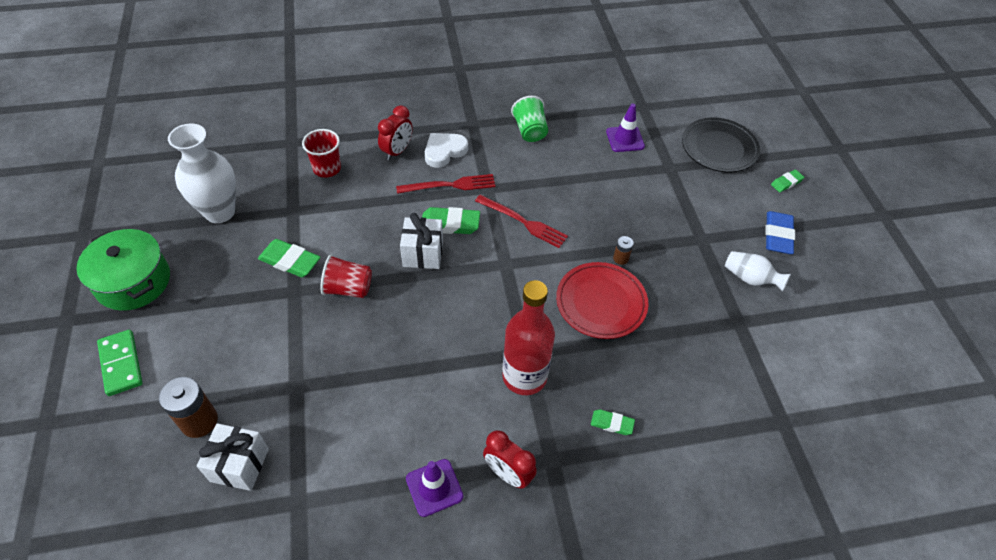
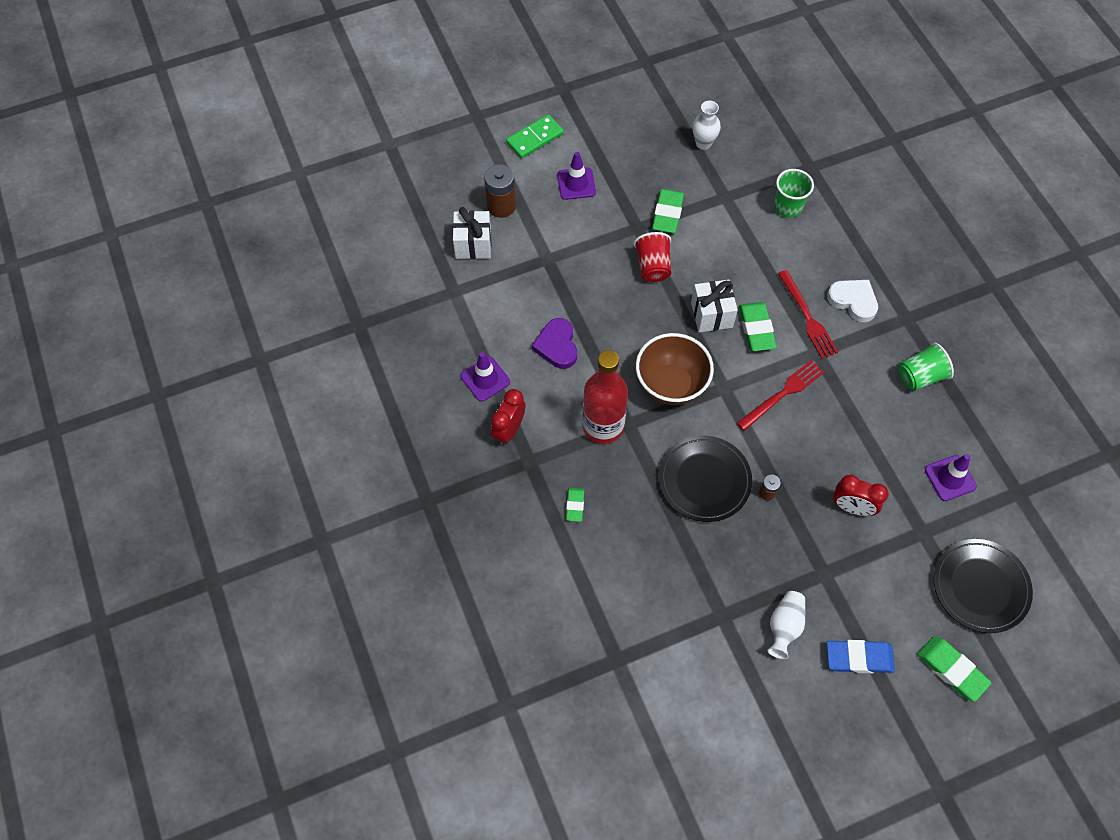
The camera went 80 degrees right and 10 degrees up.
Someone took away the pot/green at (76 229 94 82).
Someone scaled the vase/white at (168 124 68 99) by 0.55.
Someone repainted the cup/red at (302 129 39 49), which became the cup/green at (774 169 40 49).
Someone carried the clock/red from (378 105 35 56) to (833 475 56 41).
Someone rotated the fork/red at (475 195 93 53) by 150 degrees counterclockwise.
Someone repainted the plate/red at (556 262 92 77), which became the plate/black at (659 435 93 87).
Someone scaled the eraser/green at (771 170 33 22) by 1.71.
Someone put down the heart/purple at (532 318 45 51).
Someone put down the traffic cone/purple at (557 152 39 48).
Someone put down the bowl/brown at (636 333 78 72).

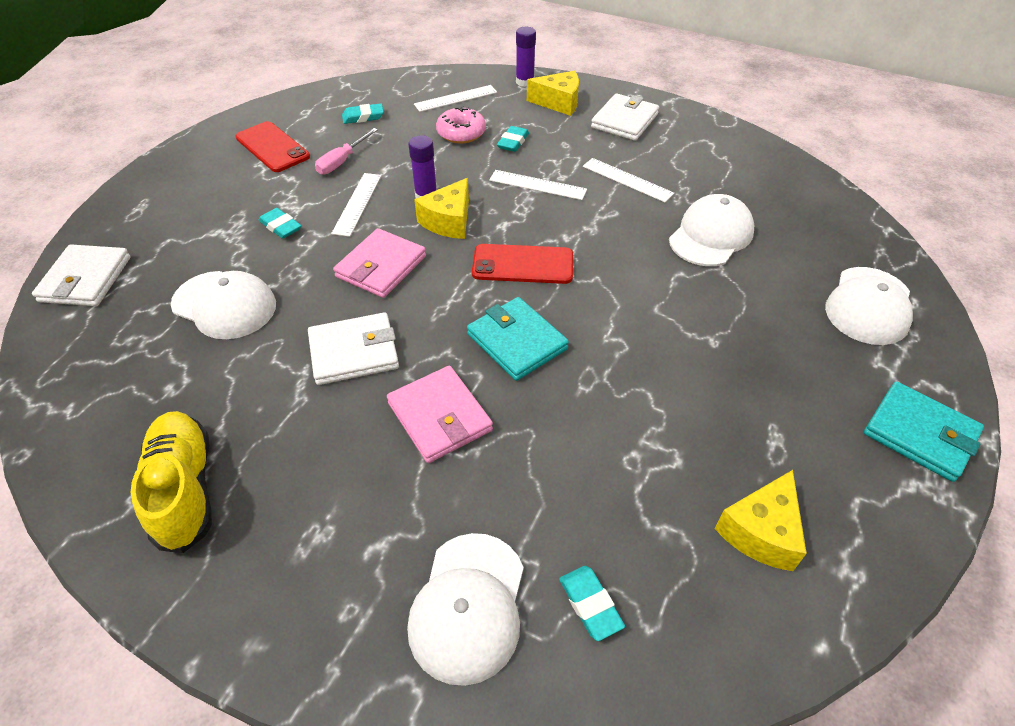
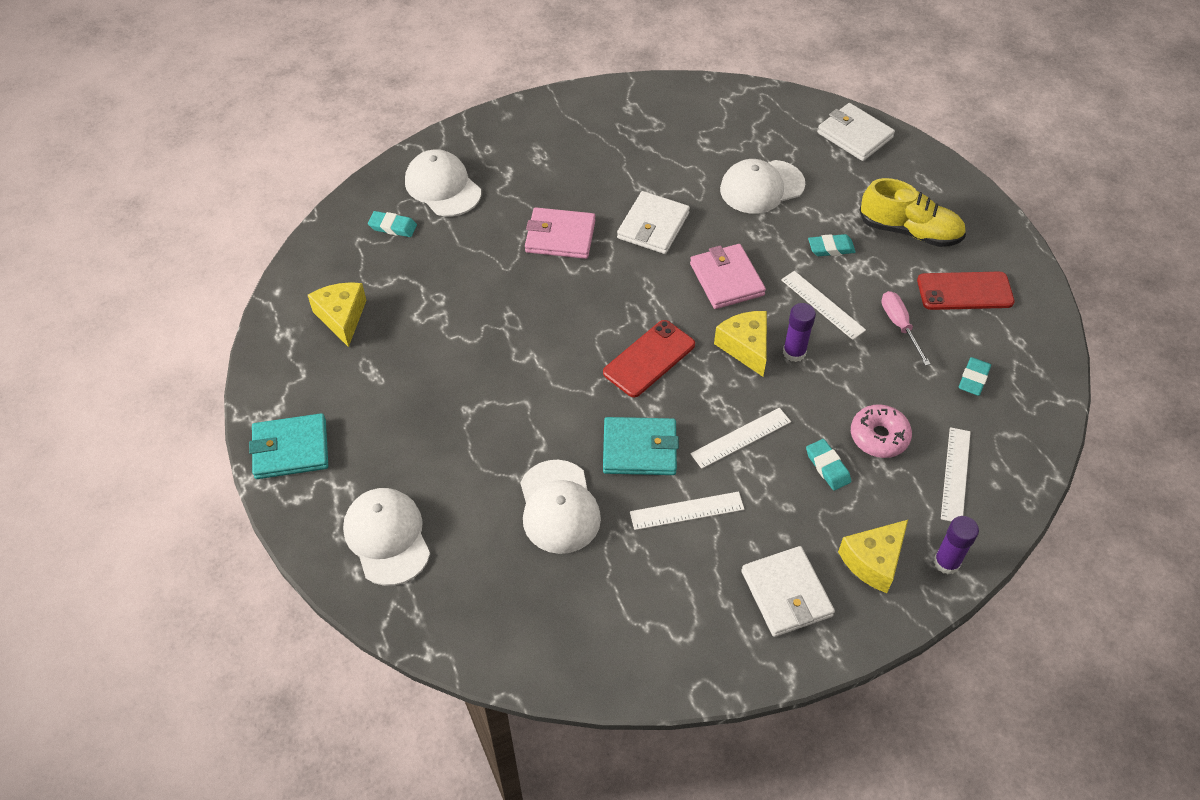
The camera went 130 degrees right and 5 degrees up.
Someone carried the shoe/yellow from (131 411 81 142) to (859 178 107 69).
Someone carried the wallet/turquoise from (467 297 102 84) to (603 417 76 58).

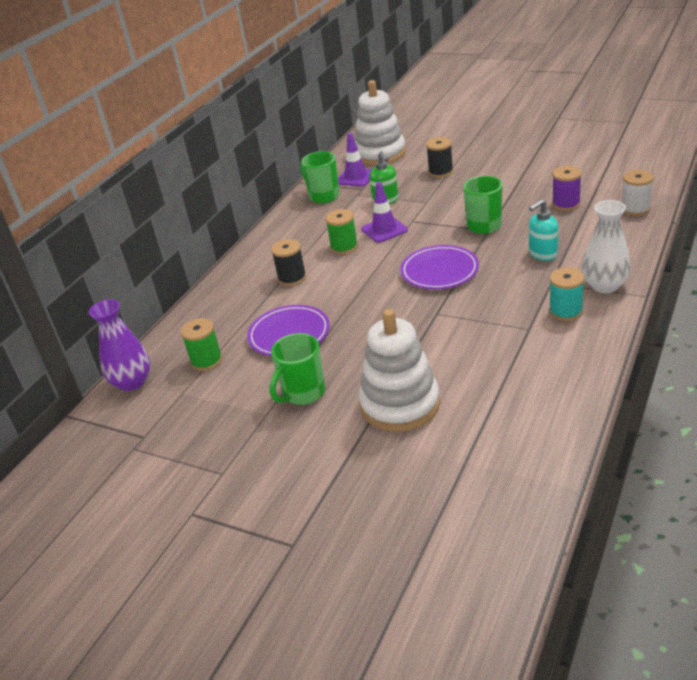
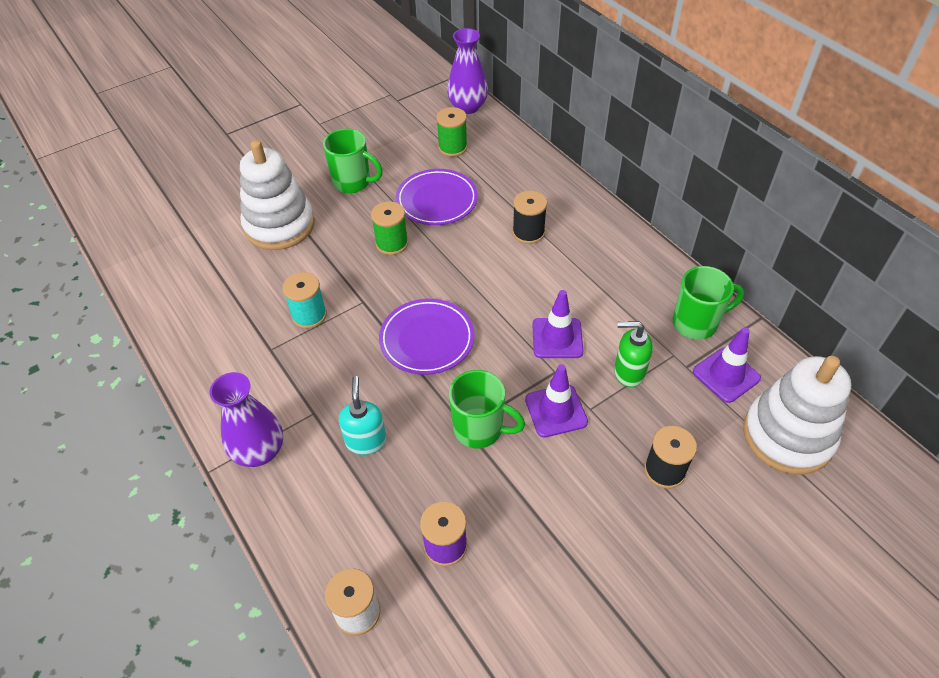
The camera went 115 degrees right and 15 degrees up.
Someone rotated the mug/green at (269 333 56 72) by 135 degrees clockwise.
Someone carried the spool/green from (326 209 32 45) to (371 201 37 54).
Someone carried the spool/turquoise from (549 267 36 54) to (282 272 45 57).
Someone repainted the vase/white at (582 200 49 93), which became the vase/purple at (210 372 73 95).
Someone put down the traffic cone/purple at (525 364 63 74).

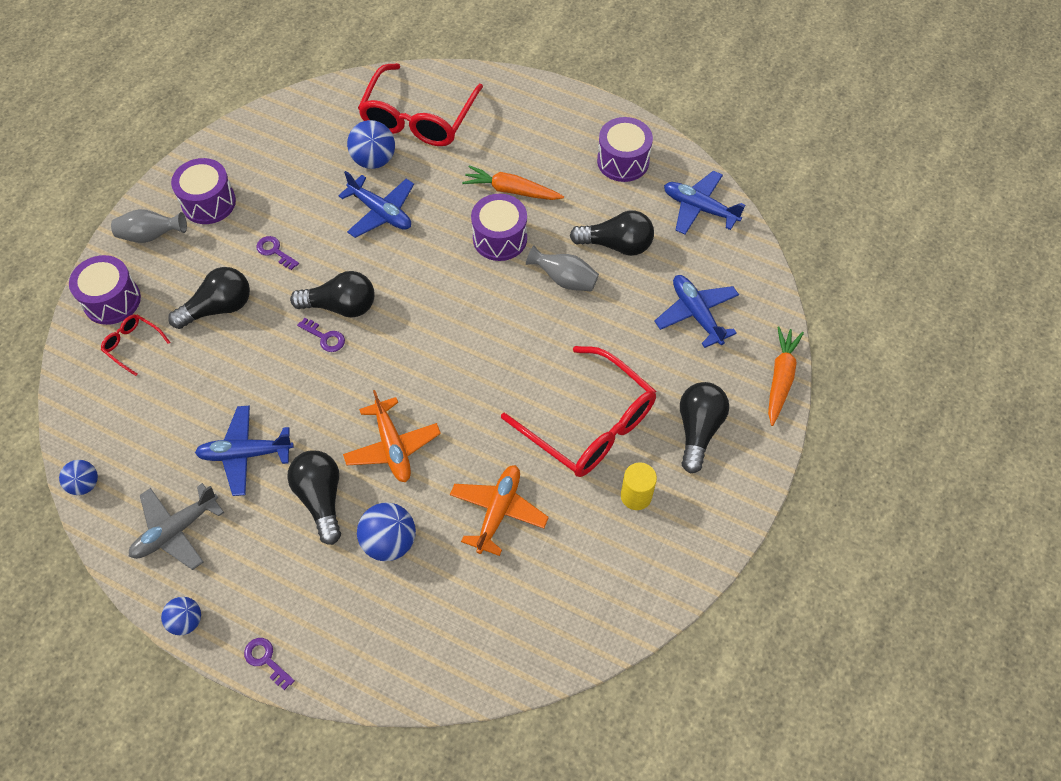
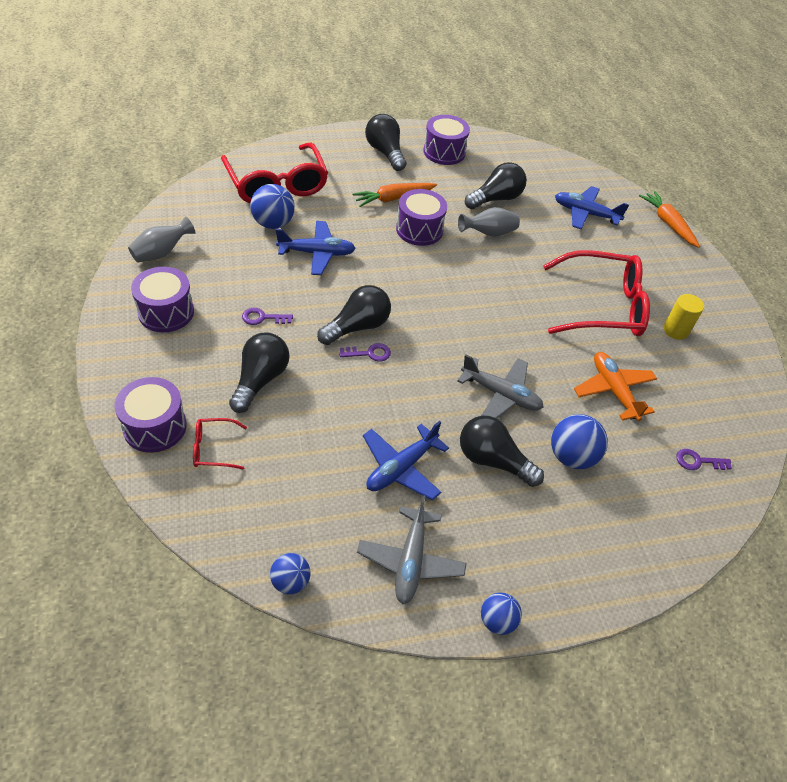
The camera went 45 degrees left and 10 degrees down.
Someone carried the vase/grey from (111 209 76 34) to (128 216 67 47).
Someone carried the key/purple from (244 638 51 52) to (676 449 56 21).
Someone repainted the plane/orange at (343 390 98 92), which became the plane/grey at (457 354 87 64).
Someone took away the plane/blue at (664 171 81 63).
Someone carried the light bulb/black from (680 382 49 91) to (365 114 41 57).

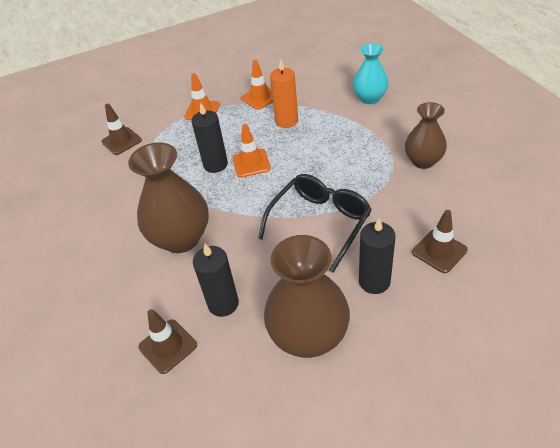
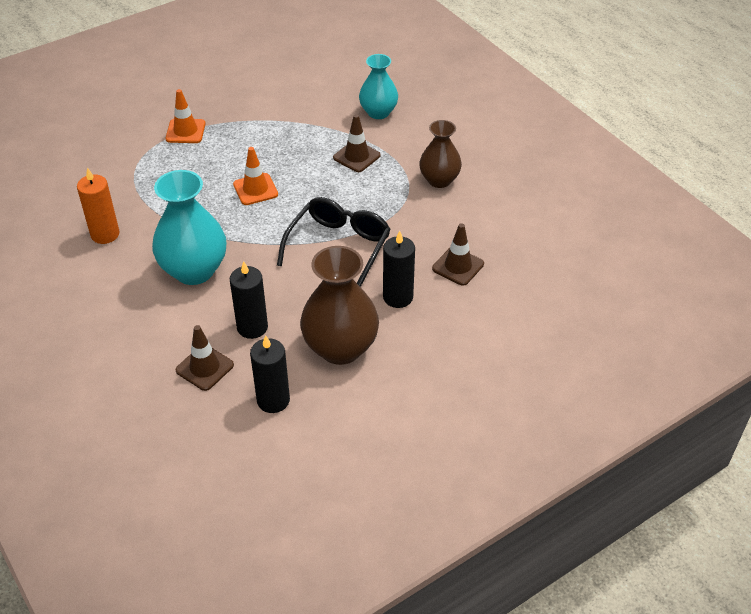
The camera went 15 degrees left and 0 degrees up.
Someone carried the traffic cone/brown from (101 104 41 51) to (333 114 48 58).
Someone repainted the vase/brown at (128 142 81 111), which became the vase/turquoise at (152 170 74 115).
Someone carried the candle/black from (191 103 37 70) to (250 335 40 78).
Someone took away the traffic cone/orange at (241 60 32 50).
Someone carried the candle/orange from (270 58 28 70) to (77 167 42 77).

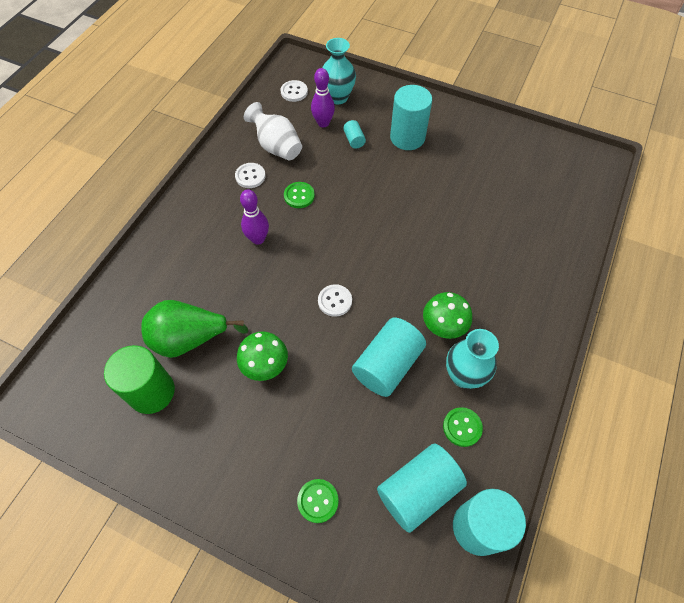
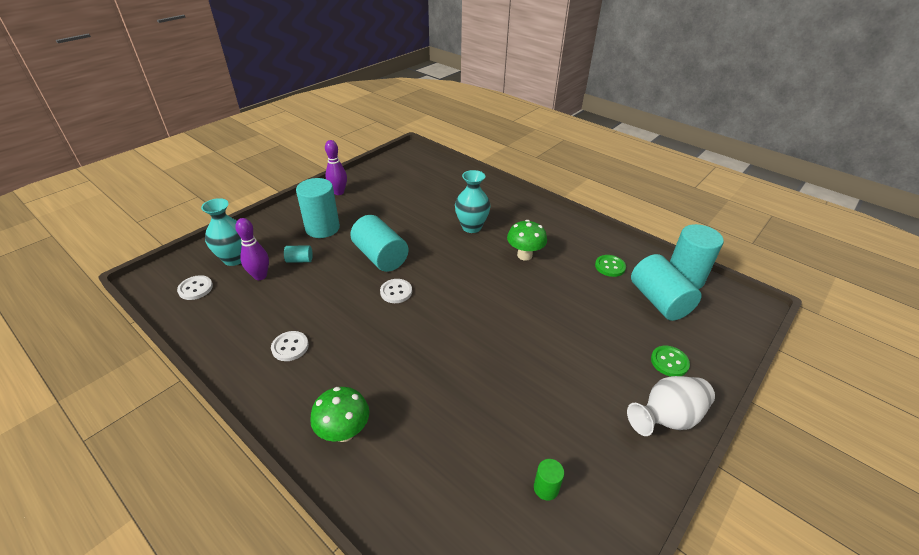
The camera went 75 degrees left and 20 degrees down.
Someone scaled the cylinder/green at (104 345 71 69) by 0.46.
Someone took away the pear/green at (141 300 107 58).
Someone carried the mushroom/green from (237 331 51 50) to (310 387 59 55).
Someone carried the bowling pin/purple from (240 189 29 56) to (325 140 22 55).
Someone carried the vase/white from (244 102 58 58) to (627 376 88 60).
Someone took away the button/green at (284 182 31 26).
Someone carried the button/white from (318 284 34 33) to (380 279 32 24).
Someone carried the cylinder/turquoise from (352 318 74 79) to (350 215 59 57).
Someone carried the vase/turquoise from (446 329 53 60) to (455 170 36 63).

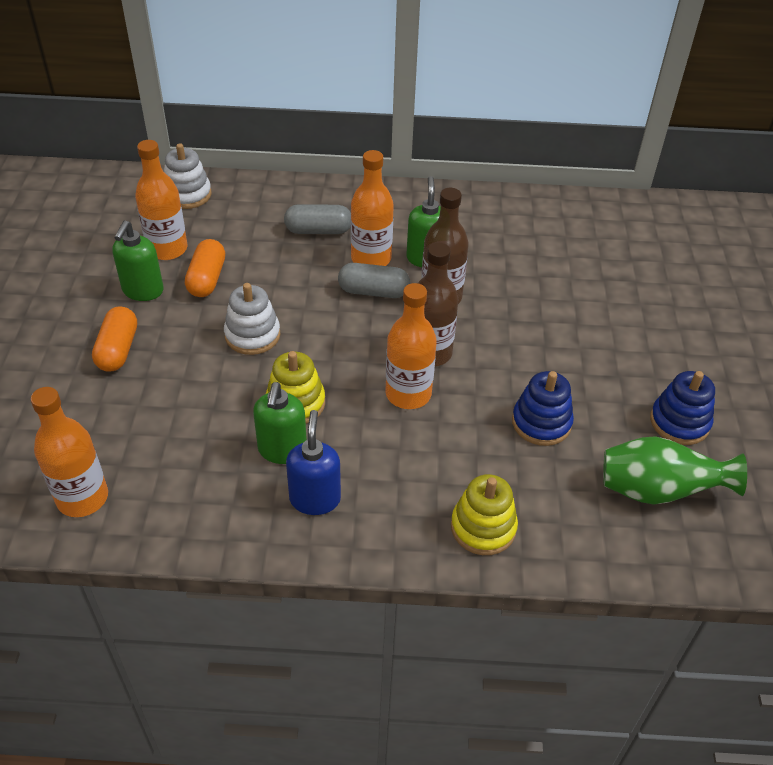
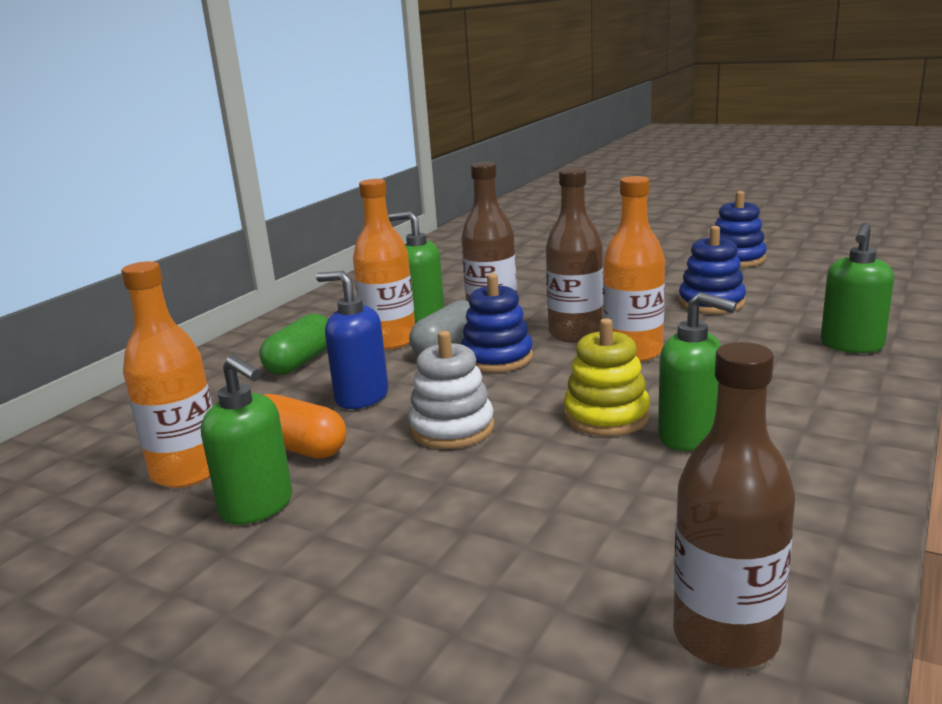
The camera went 60 degrees left and 25 degrees down.
Someone repainted the bottle/orange at (31 387 77 130), which became the bottle/brown at (673 342 122 327).
Someone took away the capsule/orange at (92 306 45 66).
Someone took away the stacking toy/white at (164 143 48 66).
Someone repainted the capsule/grey at (284 204 67 30), which became the capsule/green at (259 314 69 61).
Someone carried the soap dispenser/blue from (286 410 55 105) to (316 271 72 138).
Someone swapped the stacking toy/yellow at (451 474 67 81) for the soap dispenser/green at (821 223 73 130).
Someone took away the vase/green at (603 436 144 69).
Someone put down the stacking toy/blue at (461 273 72 100).

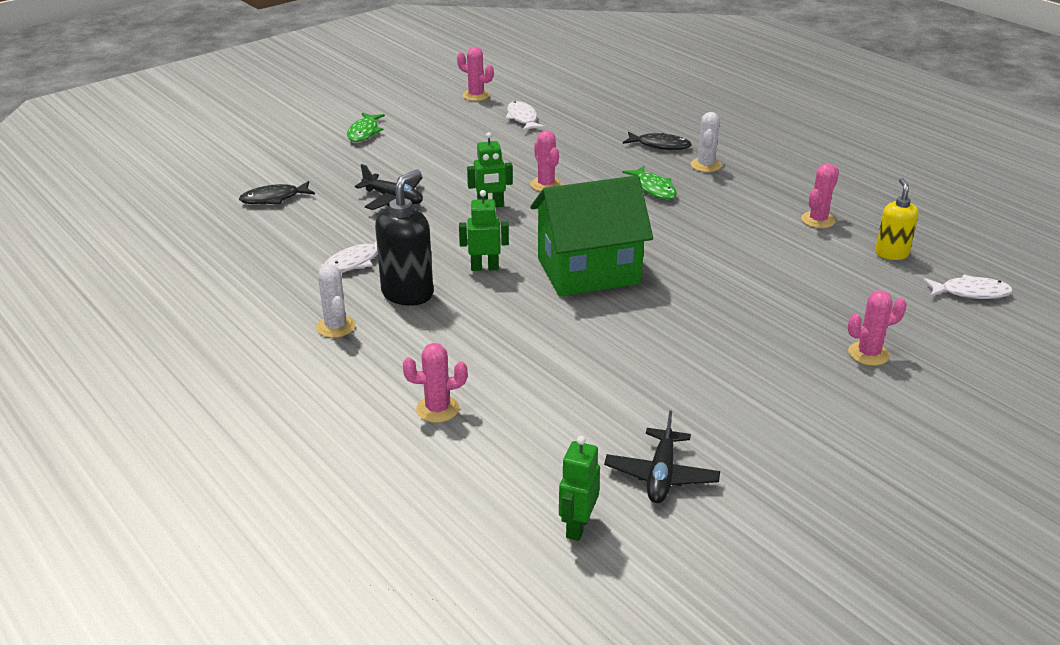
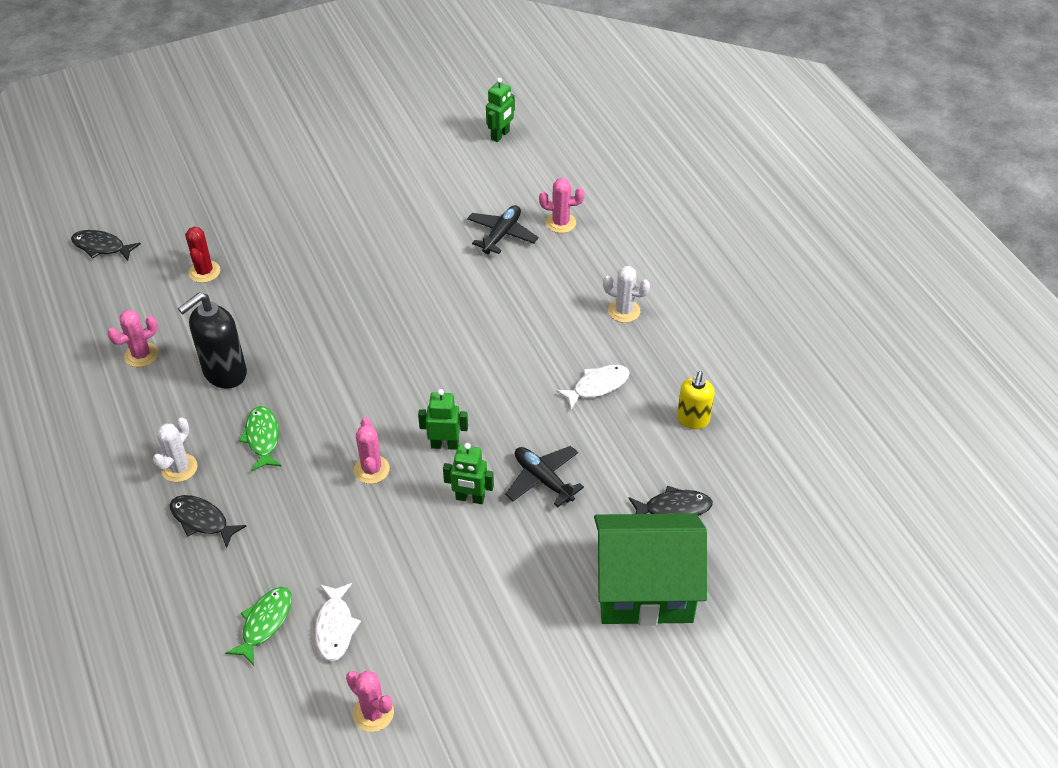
The camera went 165 degrees left and 15 degrees up.
Someone rotated the cactus/white at (316 264 39 74) by 60 degrees counterclockwise.
Someone carried the fish/green from (347 113 38 29) to (225 587 67 79).
Someone carried the soap dispenser/black from (375 169 58 137) to (178 292 69 97).
Someone carried the robot/green from (459 190 50 81) to (443 443 51 61).
Someone carried the house/green from (530 175 123 121) to (594 513 113 112).
Someone carried the plane/black from (604 410 116 93) to (467 205 71 49).
Someone took away the cactus/pink at (848 290 59 76).
Someone carried the soap dispenser/yellow from (875 178 43 82) to (677 371 37 58).
Someone repainted the fish/white at (923 274 90 25), which became the fish/black at (71 230 70 31).
Someone put down the cactus/red at (185 227 35 56).

